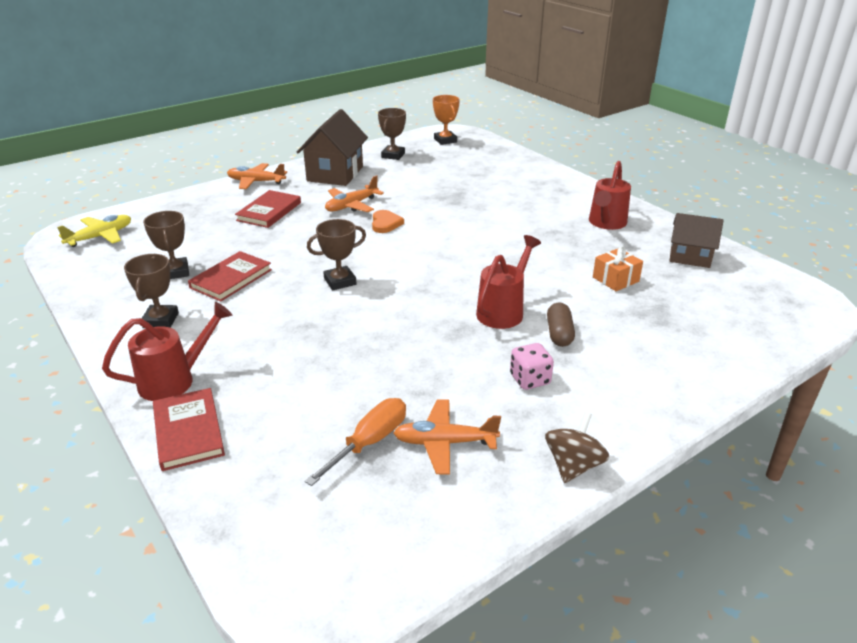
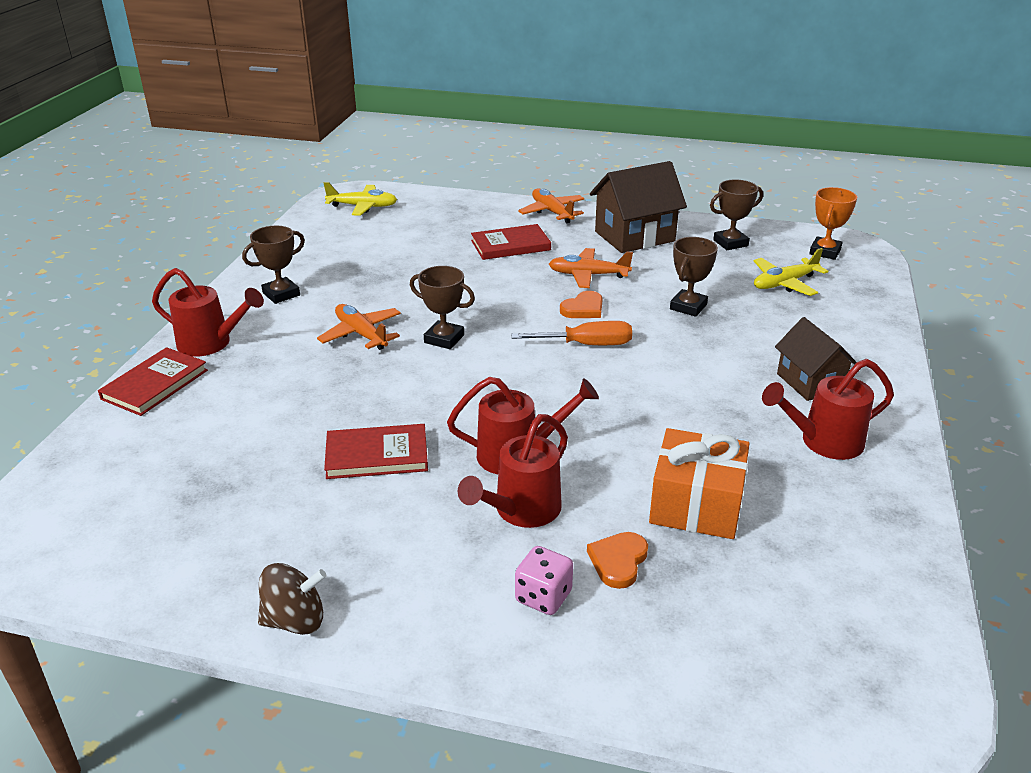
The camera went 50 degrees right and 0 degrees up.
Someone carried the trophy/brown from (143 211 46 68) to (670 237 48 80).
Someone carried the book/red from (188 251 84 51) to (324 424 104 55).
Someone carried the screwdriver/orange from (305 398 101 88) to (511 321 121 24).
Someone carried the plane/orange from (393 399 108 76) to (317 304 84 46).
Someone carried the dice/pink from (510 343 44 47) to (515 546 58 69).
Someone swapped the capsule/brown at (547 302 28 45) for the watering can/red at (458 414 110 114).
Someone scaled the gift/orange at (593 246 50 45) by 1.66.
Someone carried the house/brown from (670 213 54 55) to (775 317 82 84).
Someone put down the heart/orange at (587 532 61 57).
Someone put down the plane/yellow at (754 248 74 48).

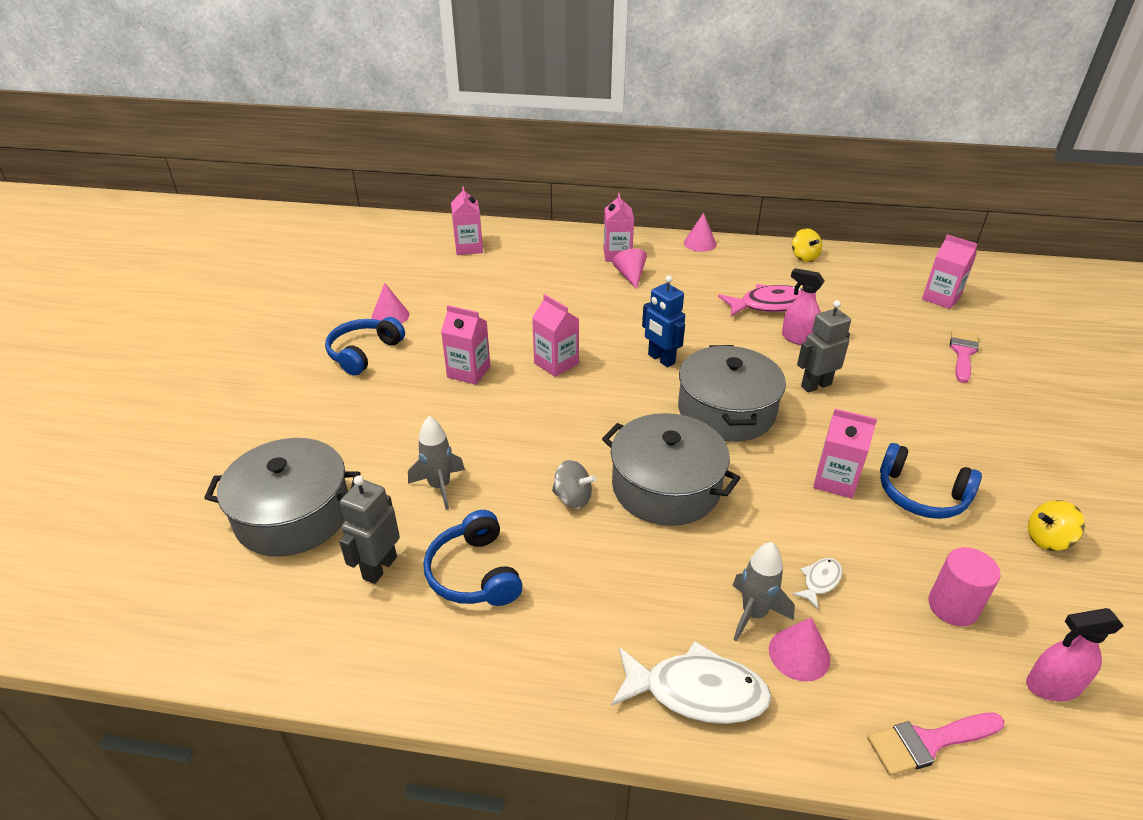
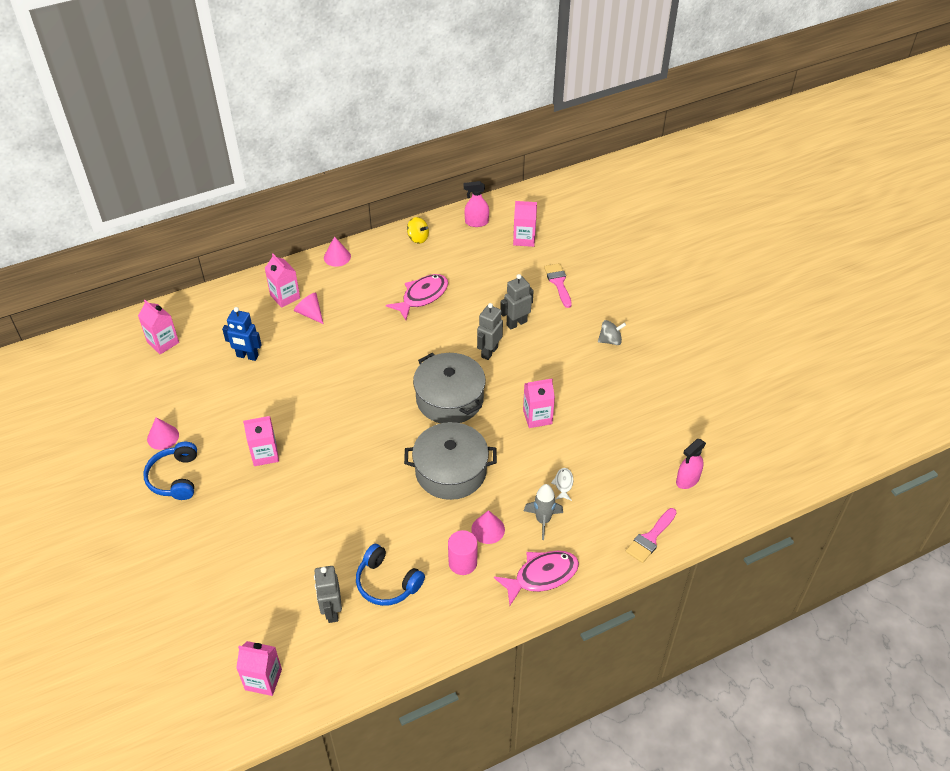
The camera went 35 degrees left and 10 degrees up.
Someone took away the pot/grey at (204 438 156 119).
Someone took away the rocket/grey at (408 416 57 94).
Someone carried the carton/pink from (532 294 47 83) to (236 641 46 55).
Someone carried the spinning top/grey from (552 460 44 49) to (598 320 28 25).
Someone repainted the fish/white at (611 641 160 83), which became the fish/pink at (494 551 85 54).
Someone carried the robot/blue from (642 275 43 92) to (222 307 40 54).
Someone carried the cone/pink from (769 617 61 65) to (471 510 34 34).
Someone carried the spray bottle/pink from (782 268 43 77) to (464 181 25 46).
Someone took away the headphones/blue at (880 443 102 76).
Someone carried the cylinder/pink from (928 547 73 79) to (448 530 29 45).
Someone took away the spinning top/yellow at (1028 500 57 51).
Someone put down the robot/grey at (500 274 34 55).

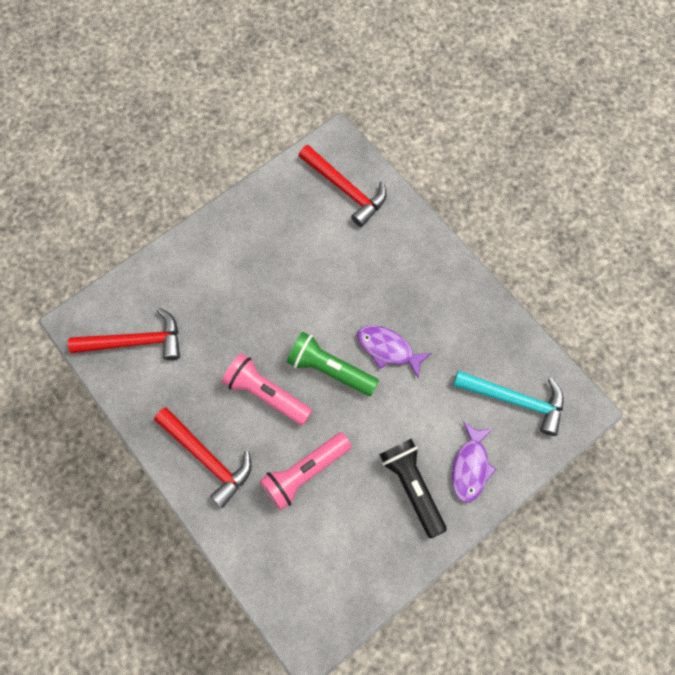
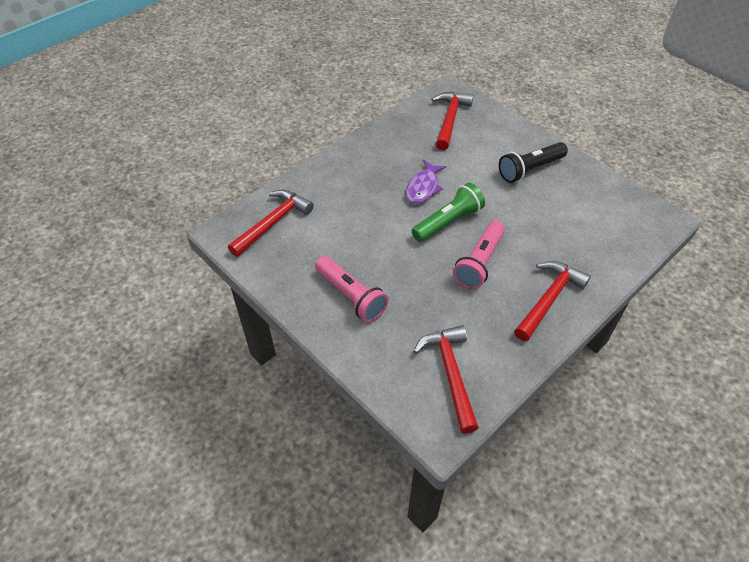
The camera went 95 degrees left and 20 degrees down.
Someone carried the flashlight/pink from (260 432 92 78) to (315 256 73 66).
Someone rotated the flashlight/green at (287 332 92 64) by 150 degrees counterclockwise.
Someone took away the fish/purple at (452 422 44 81).
Someone repainted the hammer/turquoise at (453 370 111 66), which became the hammer/red at (431 92 43 58).

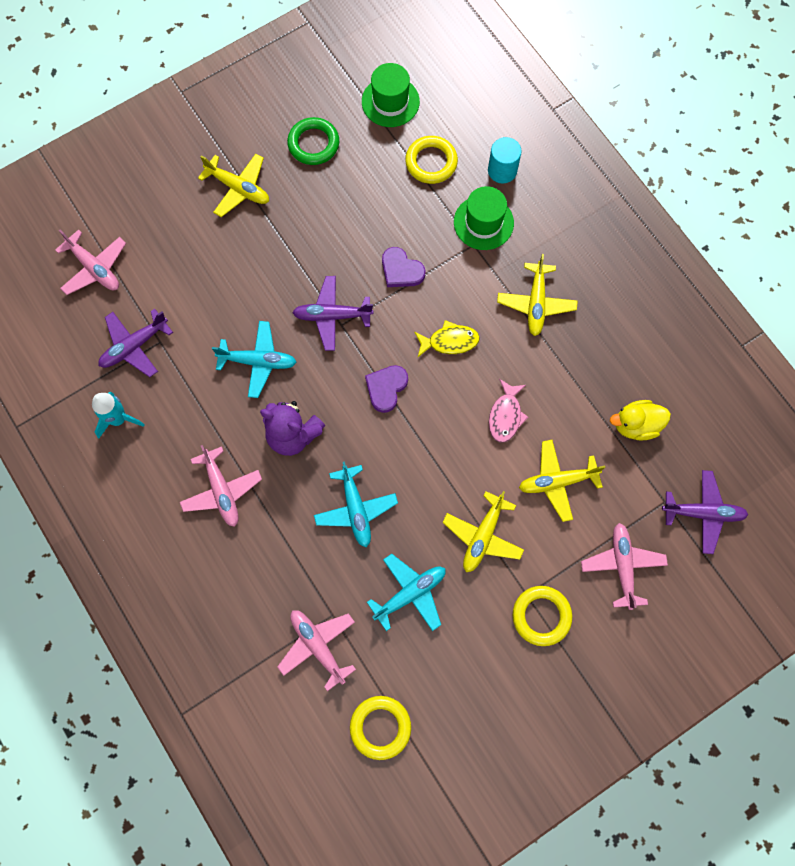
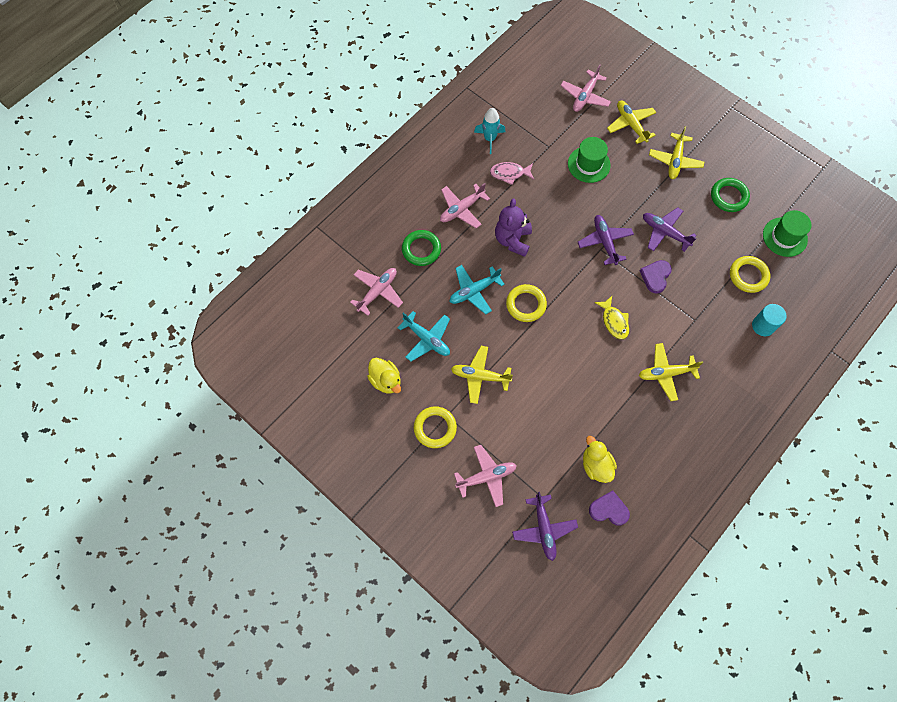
The camera went 75 degrees right and 5 degrees down.
Someone carried the plane/purple from (99 309 74 68) to (643 207 54 45).
Someone took away the plane/turquoise at (212 321 85 77).
Someone carried the ring/yellow from (350 696 61 64) to (506 284 41 38).
Someone carried the heart/purple from (365 365 43 48) to (589 490 41 35).
Someone carried the hat/green from (454 186 60 64) to (568 137 43 46).
Someone carried the fish/pink from (489 379 39 64) to (490 162 44 23).
Someone carried the plane/yellow from (519 440 86 82) to (607 101 49 43).
Someone put down the duck/yellow at (367 358 34 36).
Someone put down the ring/green at (402 230 39 36).

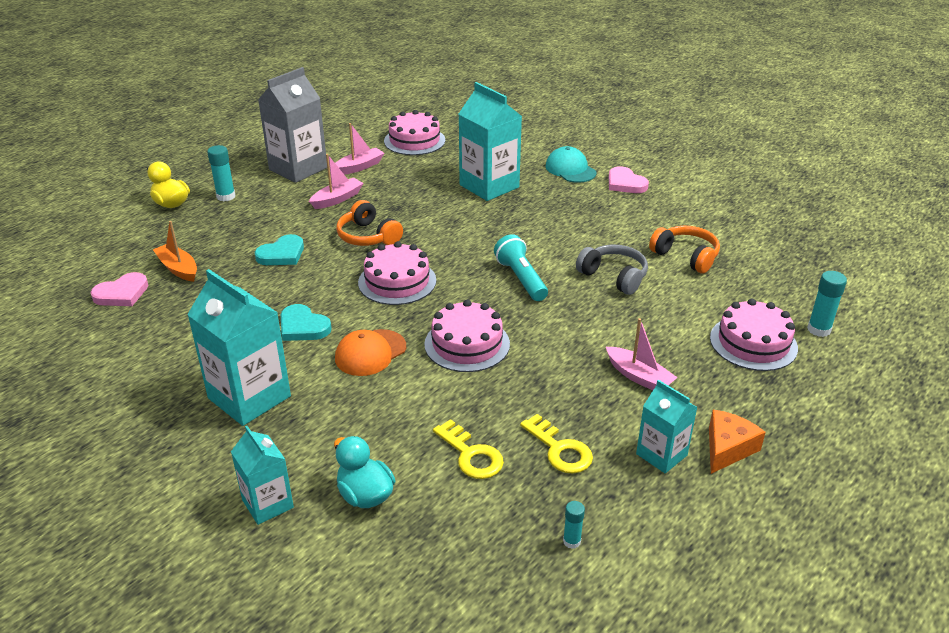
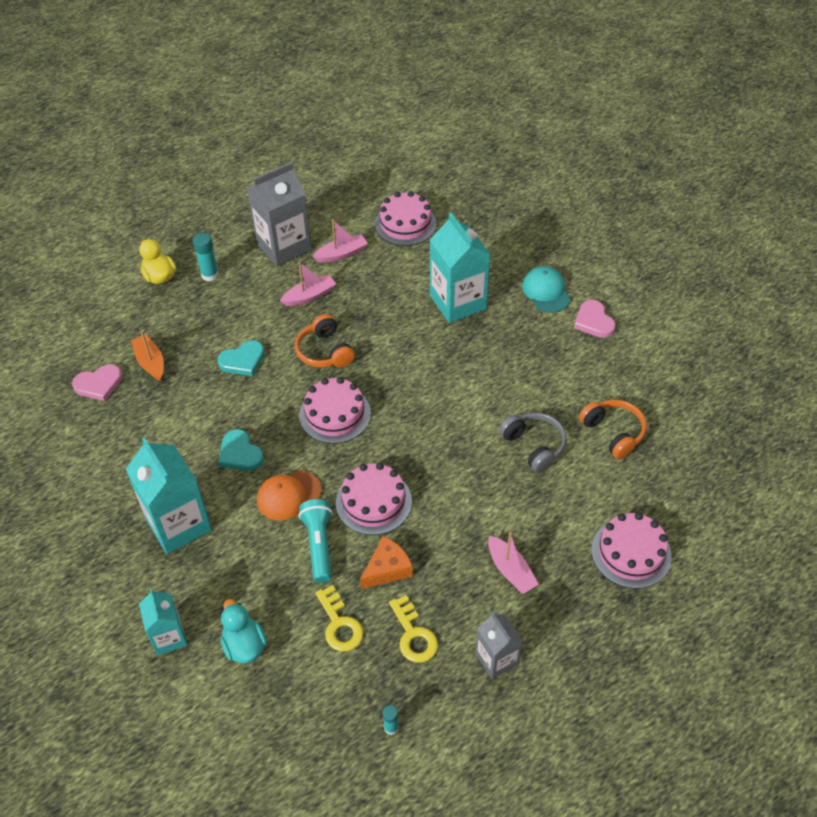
The camera went 15 degrees right and 15 degrees up.
Someone carried the flashlight/turquoise from (494 234 54 67) to (299 499 33 84).
Someone repainted the carton/turquoise at (636 380 62 93), which became the carton/grey at (476 612 47 67).
Someone carried the cheese/orange from (709 410 57 64) to (360 536 53 53).
Someone took away the glue stick/turquoise at (807 271 40 66).

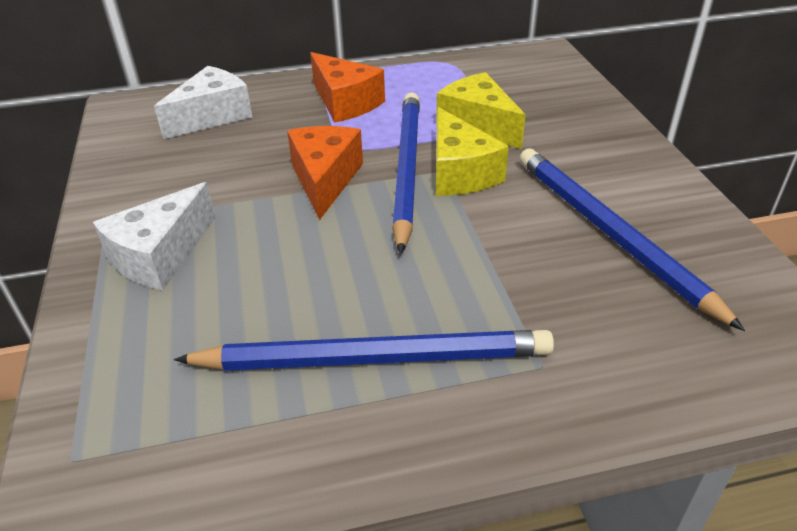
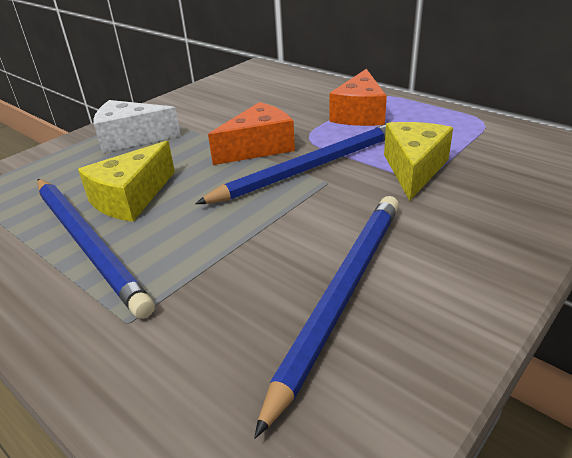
The camera went 55 degrees right and 5 degrees down.
Someone took away the cheese/white at (154 66 98 73).
Someone carried the cheese/yellow from (436 107 73 89) to (78 141 97 81).

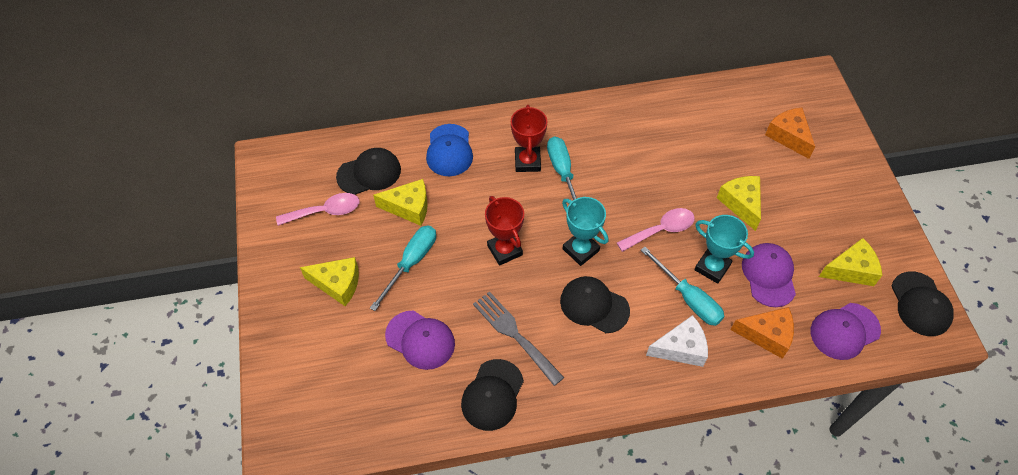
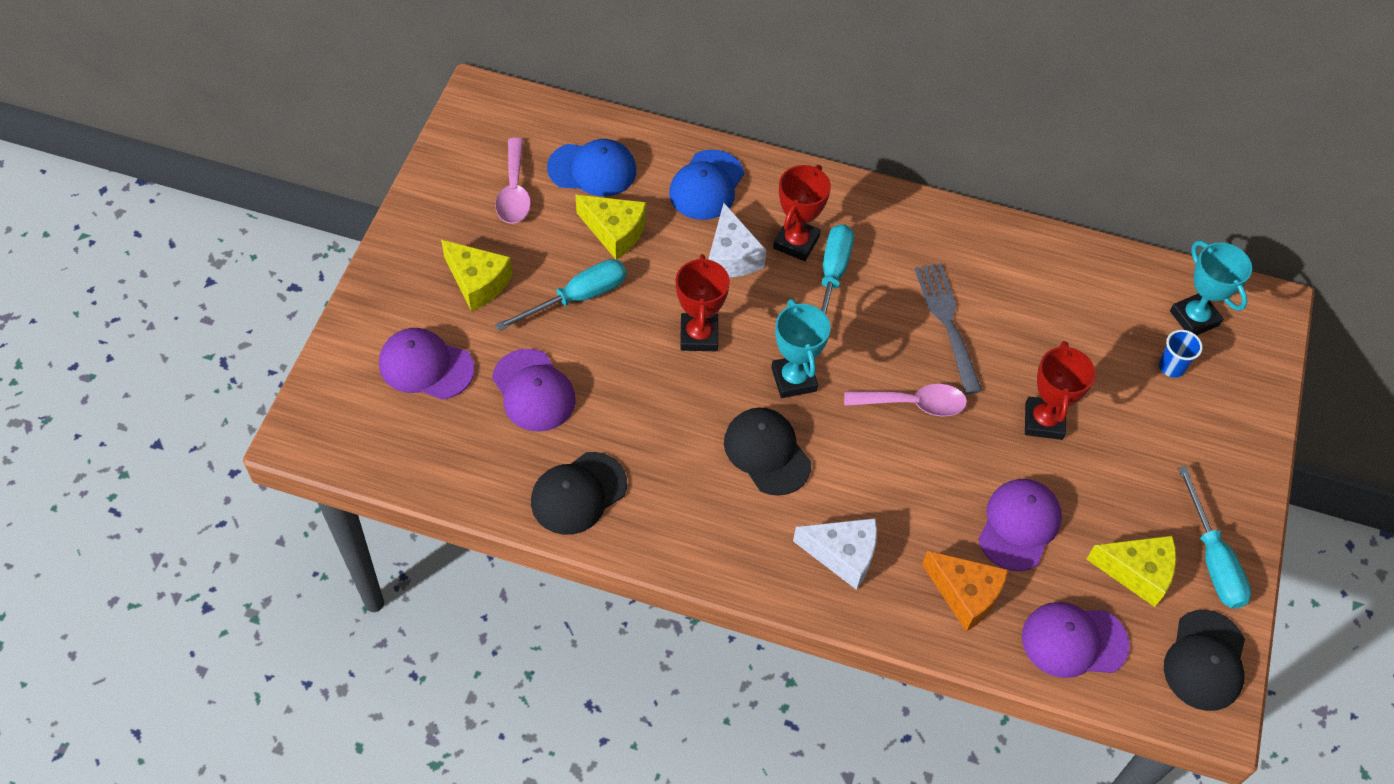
The camera went 25 degrees right and 0 degrees up.
Someone rotated the spoon/pink at (276 193 83 33) by 75 degrees clockwise.
Someone repainted the cap/black at (336 148 65 47), which became the cap/blue at (547 139 89 57).
Someone carried the fork/grey from (473 291 91 95) to (915 263 67 131).
Someone carried the screwdriver/turquoise from (641 247 83 79) to (1178 466 73 143).
Someone carried the trophy/turquoise from (694 215 60 69) to (1170 241 82 94).
Someone swapped the cheese/yellow at (717 176 44 55) for the trophy/red at (1025 341 71 99).
Someone swapped the cheese/orange at (765 108 50 51) for the cup/blue at (1159 330 44 48).
Someone put down the cap/purple at (379 328 96 72).
Someone put down the cheese/white at (708 203 58 75).

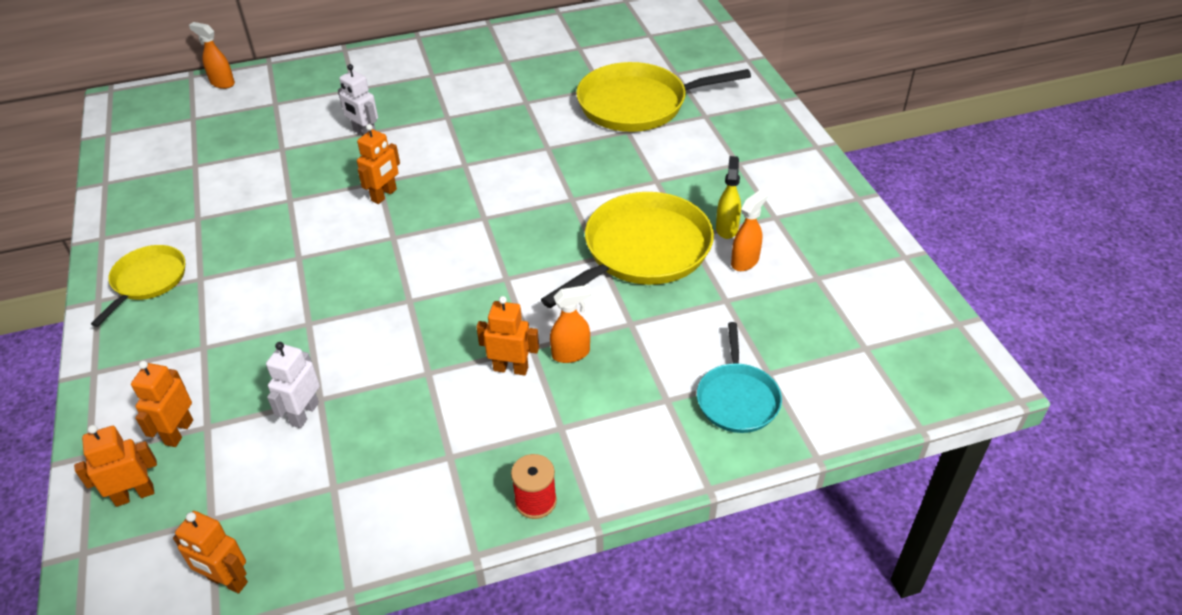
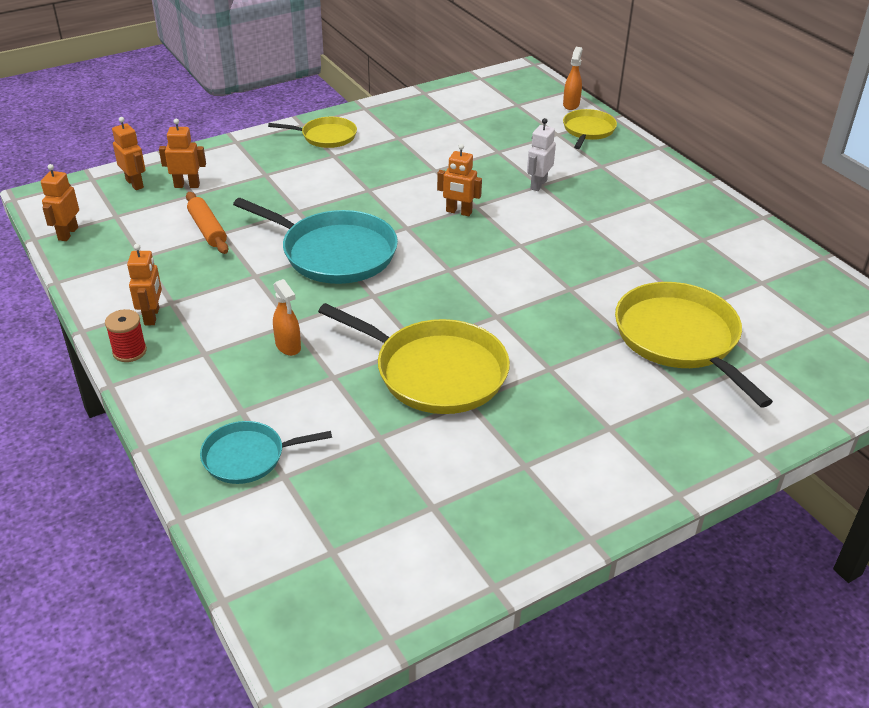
The camera went 75 degrees right and 5 degrees down.
Someone swapped the robot/white at (266 342 54 86) for the rolling pin/orange at (186 192 43 62).
Someone carried the robot/orange from (476 296 63 80) to (127 244 35 81).
Someone took away the spray bottle/yellow at (716 156 25 83).
Someone took away the spray bottle/orange at (731 189 37 82).
Someone put down the pan/turquoise at (233 198 165 86).
Someone put down the pan/yellow at (563 109 54 40).

